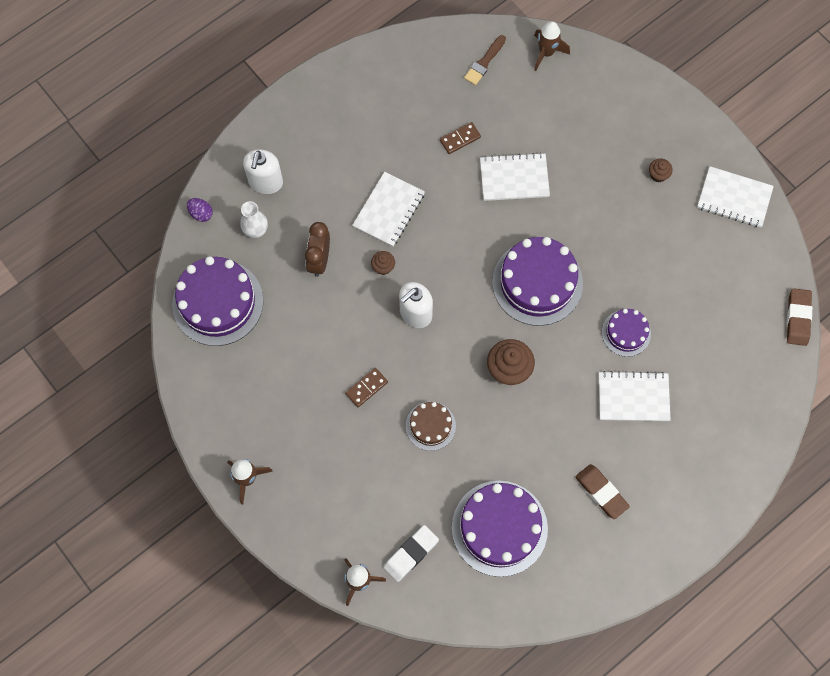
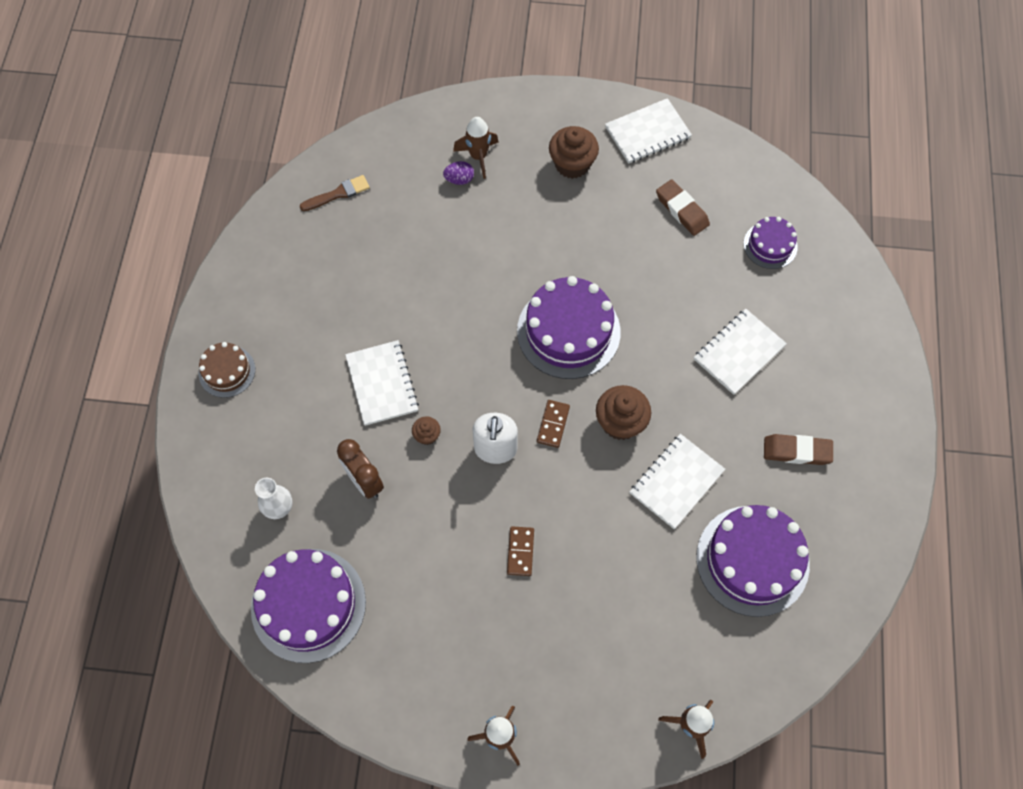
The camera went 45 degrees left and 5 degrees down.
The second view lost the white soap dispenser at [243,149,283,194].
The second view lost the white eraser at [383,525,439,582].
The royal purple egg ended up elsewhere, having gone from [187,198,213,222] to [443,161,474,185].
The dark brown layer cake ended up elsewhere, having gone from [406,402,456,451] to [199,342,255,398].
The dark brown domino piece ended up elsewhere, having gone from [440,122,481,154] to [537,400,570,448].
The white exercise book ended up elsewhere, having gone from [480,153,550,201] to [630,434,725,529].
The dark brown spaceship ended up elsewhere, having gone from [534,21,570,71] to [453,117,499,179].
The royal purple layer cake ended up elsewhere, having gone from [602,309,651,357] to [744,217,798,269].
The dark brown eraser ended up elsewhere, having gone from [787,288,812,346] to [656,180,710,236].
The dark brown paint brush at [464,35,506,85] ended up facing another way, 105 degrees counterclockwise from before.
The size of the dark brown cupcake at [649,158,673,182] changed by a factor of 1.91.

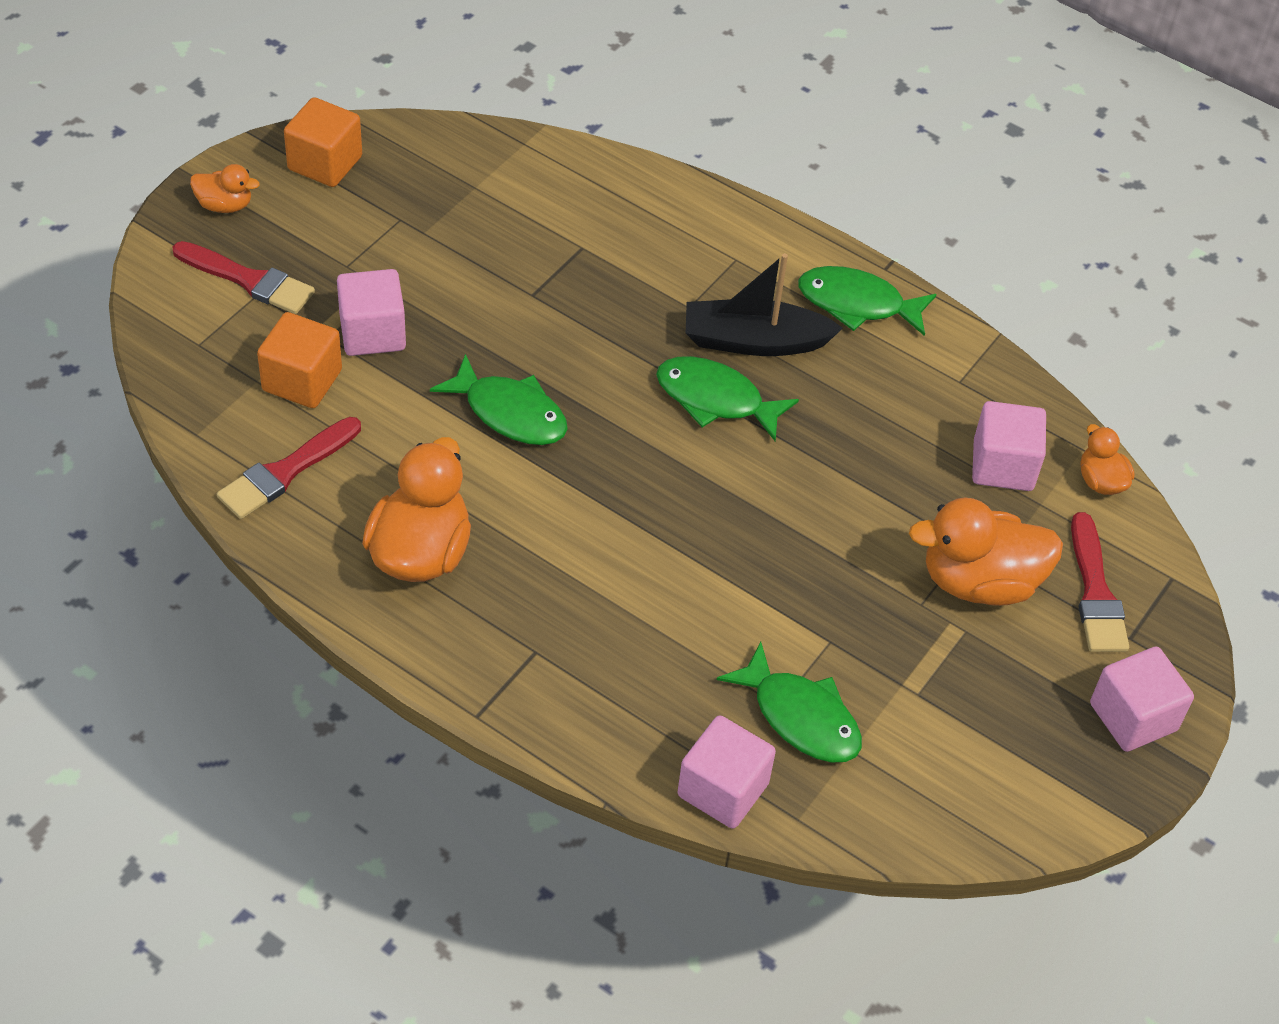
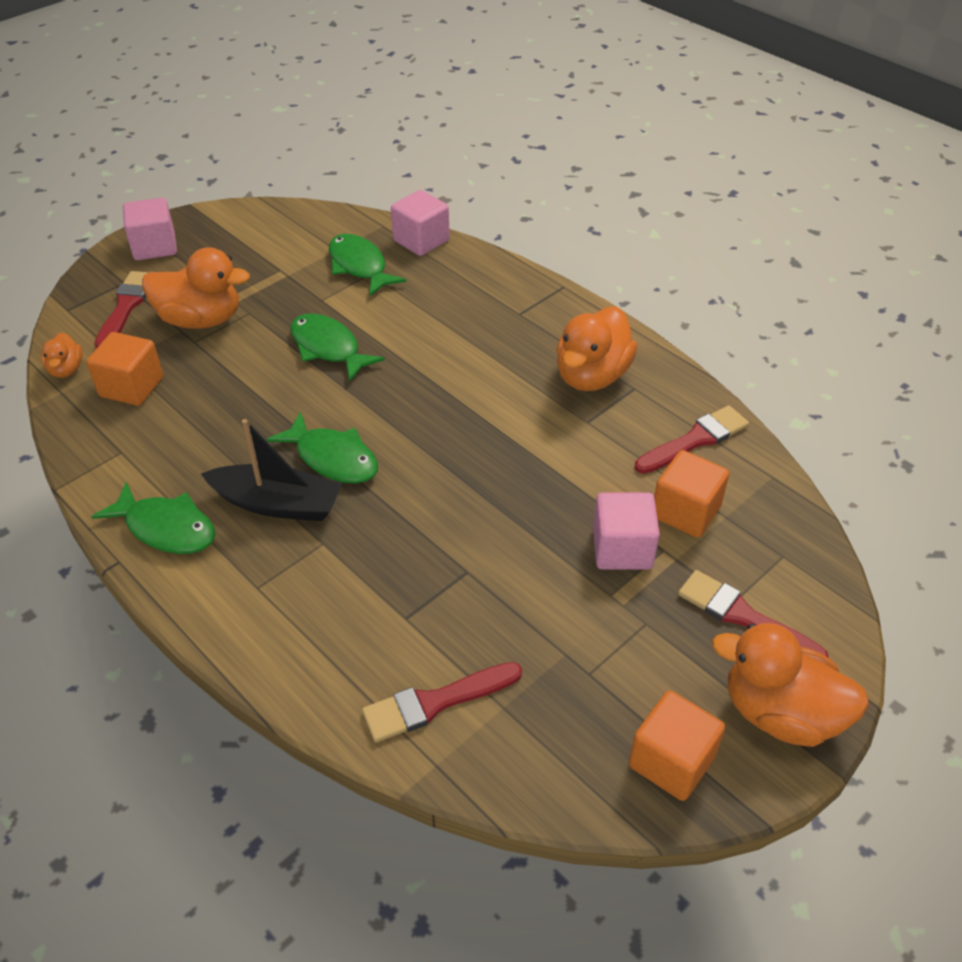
The camera went 165 degrees left and 5 degrees down.
The second view gained the red paint brush at [362,662,522,742].
The green fish figure ended up elsewhere, having gone from [430,354,568,445] to [290,313,385,382].
What was the pink solid cube at [972,401,1046,491] turned into the orange solid cube at [87,332,163,406].
The size of the orange toy duck at [190,164,260,213] changed by a factor of 1.94.

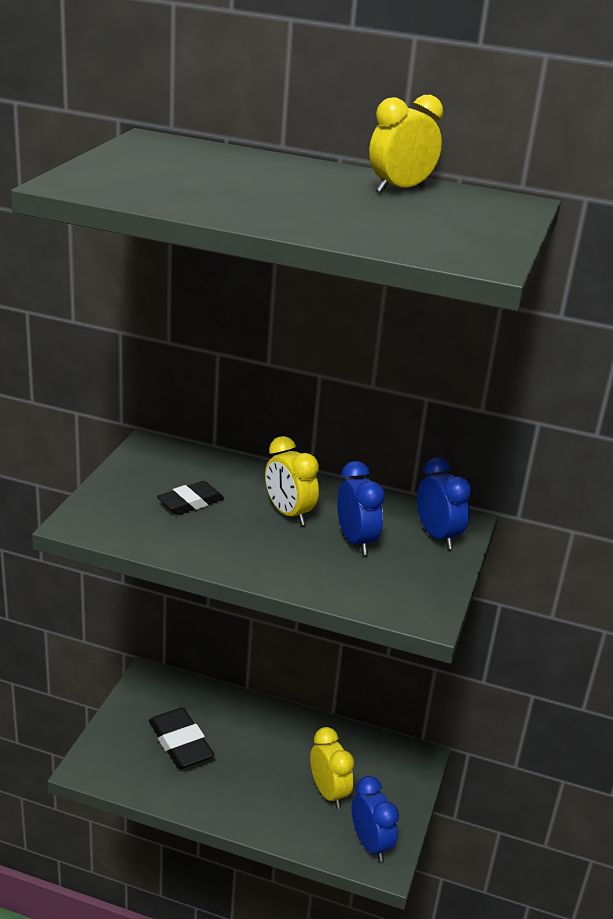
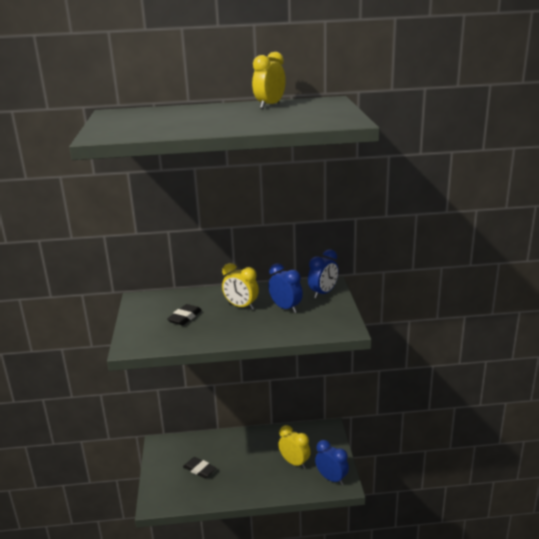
The camera went 20 degrees left and 5 degrees down.
The royal blue bedside clock at [417,457,471,549] ended up facing another way, 90 degrees clockwise from before.
The size of the black eraser at [149,708,214,769] changed by a factor of 0.67.

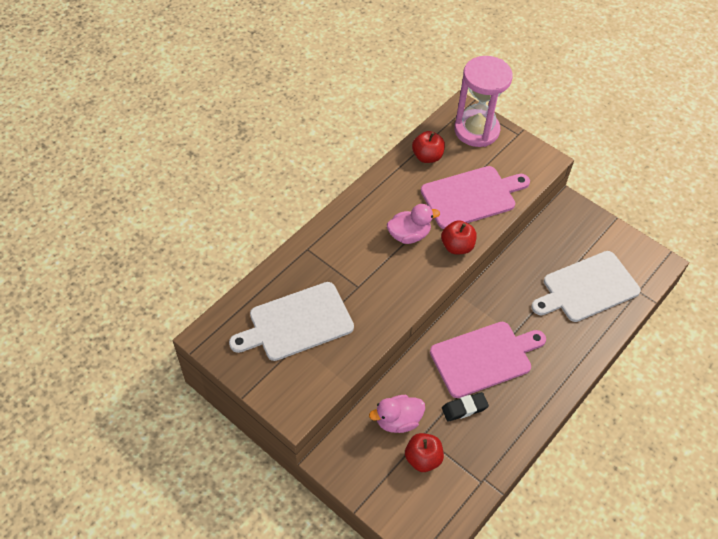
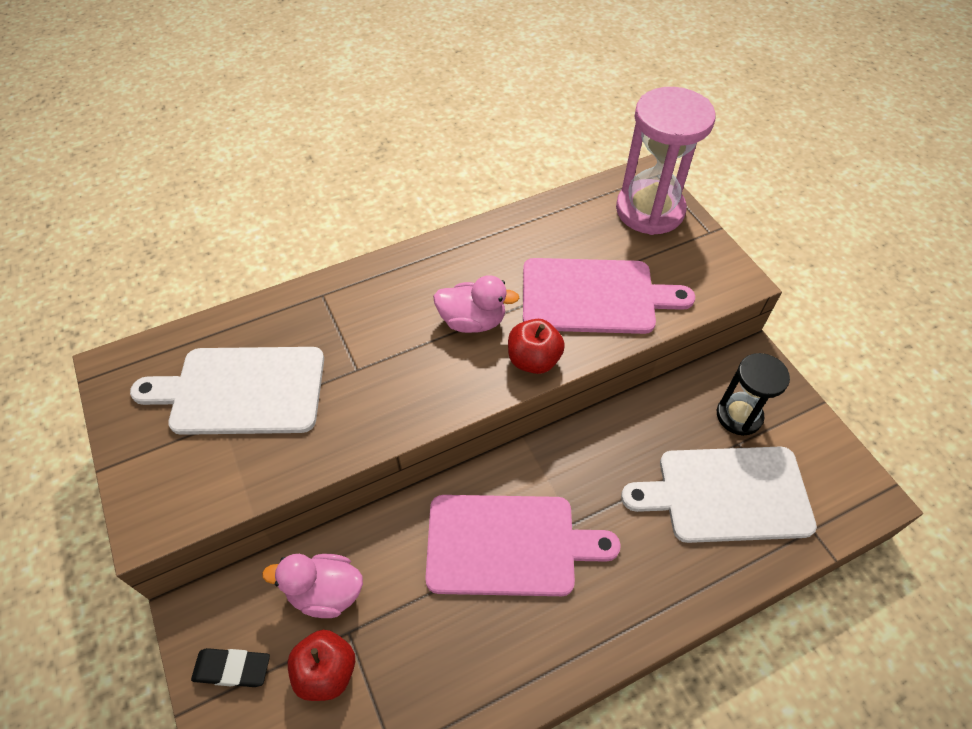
The camera went 25 degrees right and 0 degrees up.
The second view lost the red apple at [412,131,445,163].
The second view gained the black hourglass at [717,353,790,436].
The black eraser ended up elsewhere, having gone from [442,392,489,422] to [191,648,270,687].

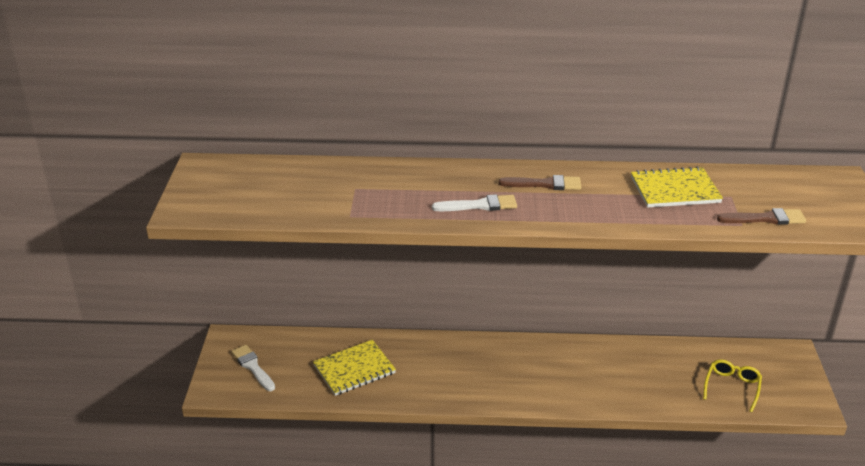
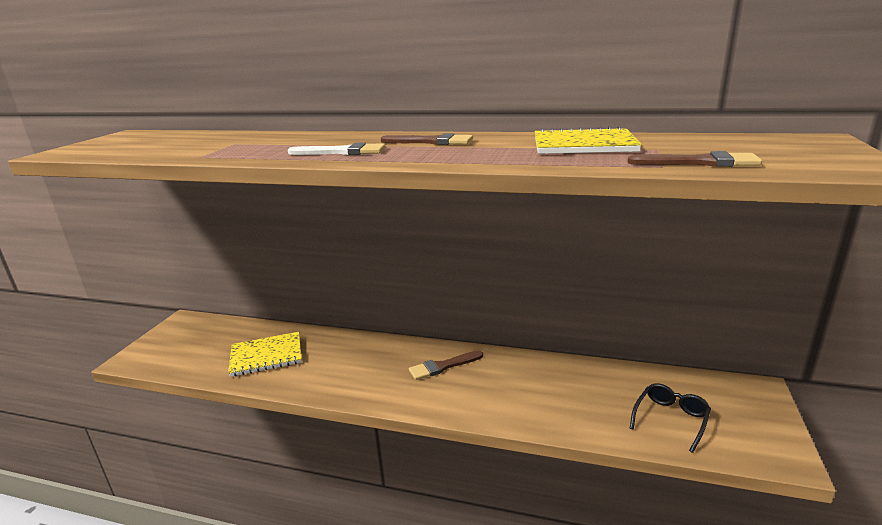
The camera went 15 degrees right and 10 degrees down.
The second view lost the white paint brush at [231,345,275,391].
The second view gained the dark brown paint brush at [409,350,483,380].
What was the yellow glasses at [703,359,762,412] turned into the black glasses at [630,383,711,453].

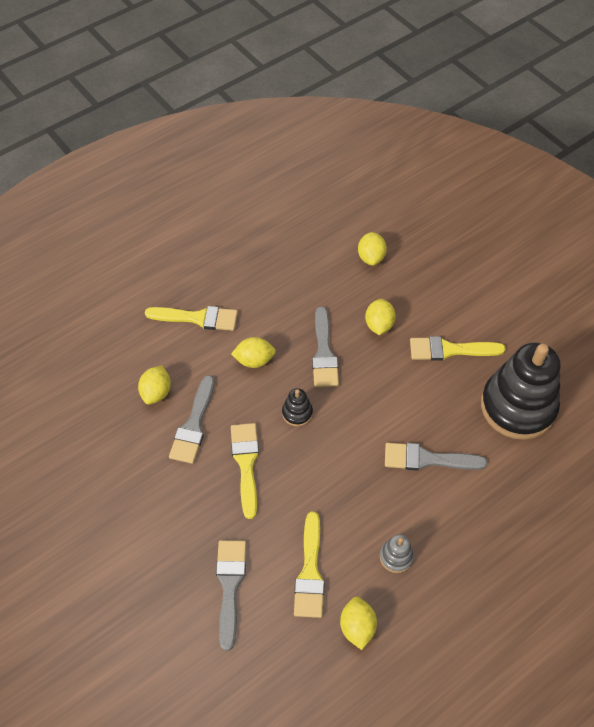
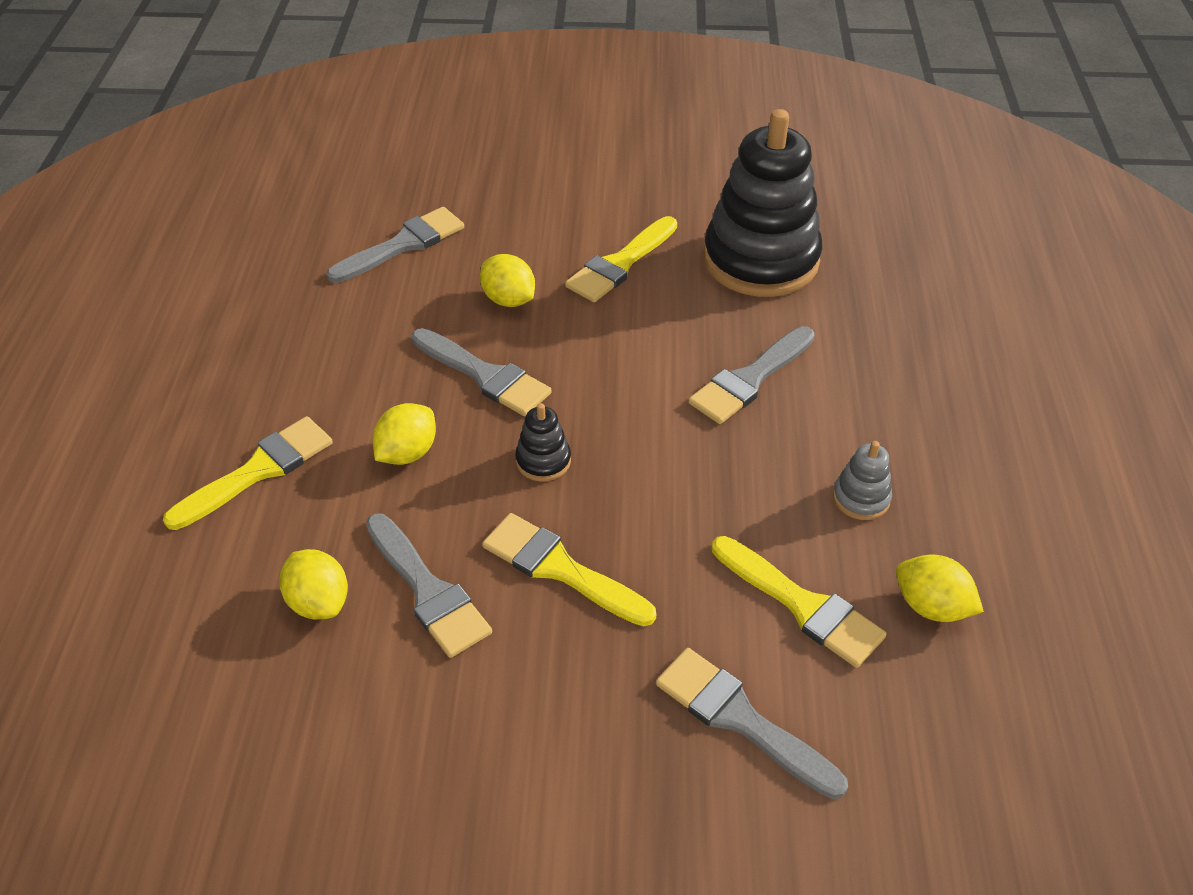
The camera went 50 degrees left and 10 degrees down.
Where the yellow toy lemon stood at [358,232,387,266], the gray paint brush came to stand at [326,207,464,283].

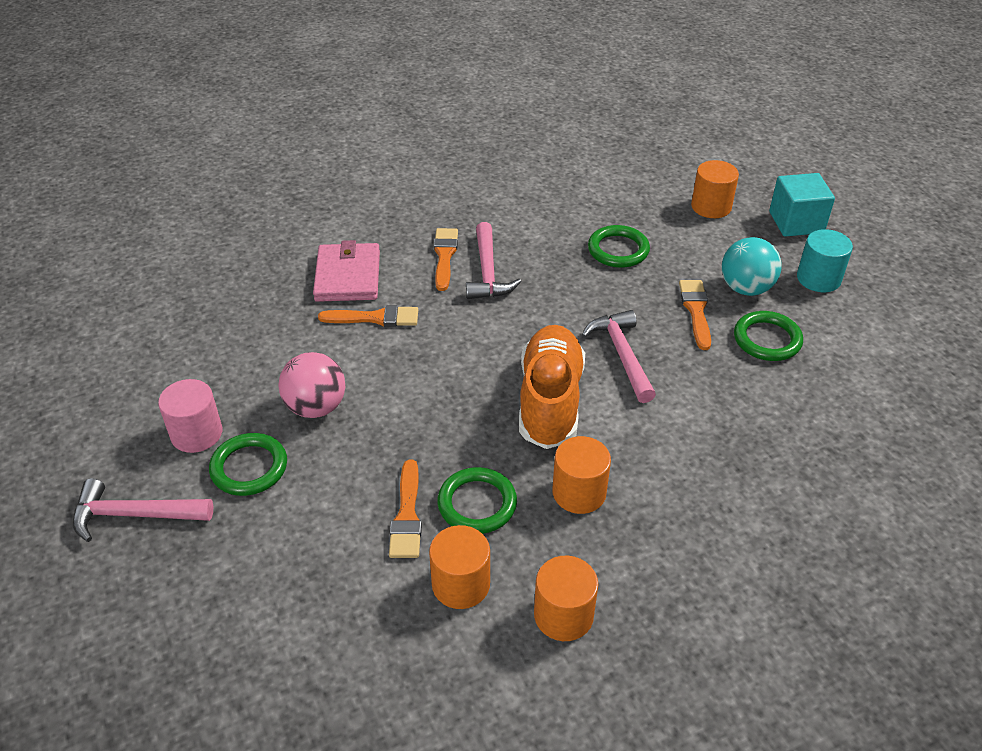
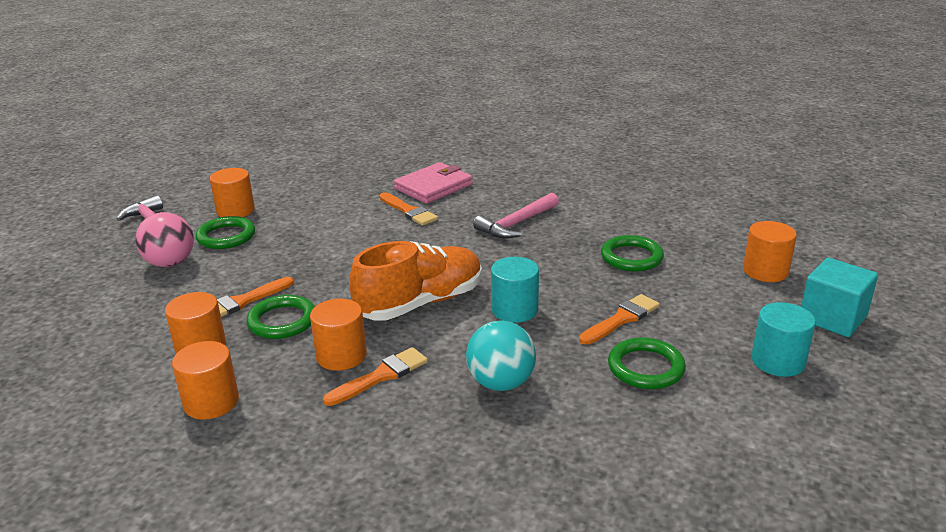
The camera went 50 degrees right and 15 degrees down.
The pink ball ended up elsewhere, having gone from [279,352,345,418] to [136,212,194,267].
The orange paint brush ended up elsewhere, having gone from [434,228,458,291] to [323,347,428,406].
The turquoise ball ended up elsewhere, having gone from [722,237,782,296] to [466,320,536,391].
Where the pink carpenter's hammer stood at [582,310,656,403], the turquoise cylinder came to stand at [491,257,539,323].
What was the pink cylinder at [158,379,222,453] turned into the orange cylinder at [210,168,255,217].

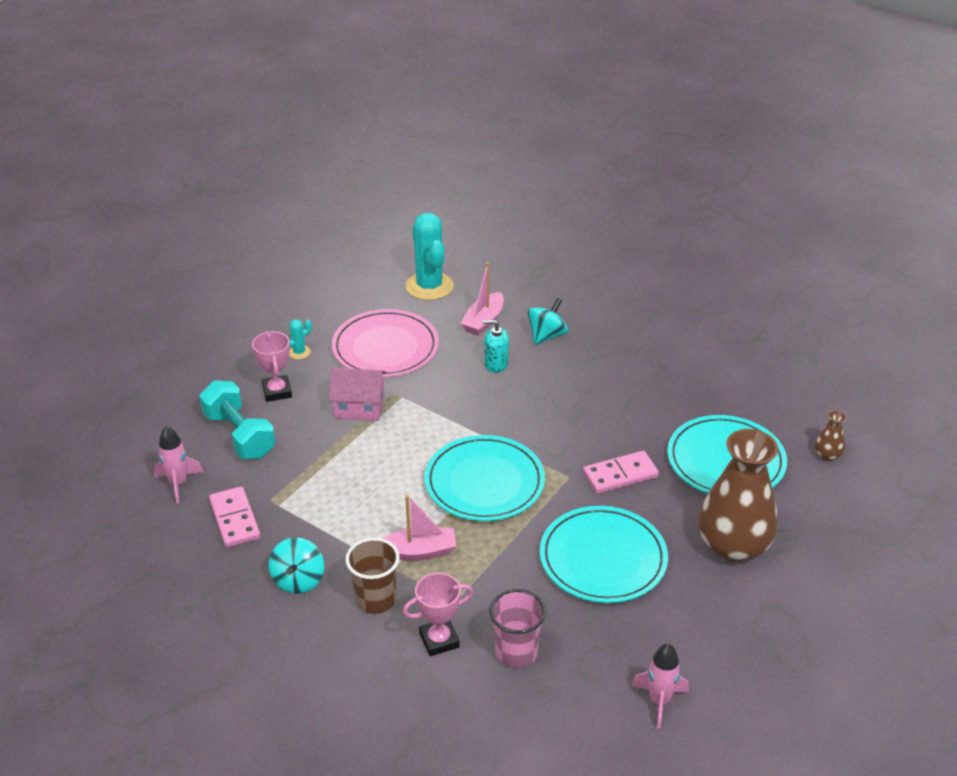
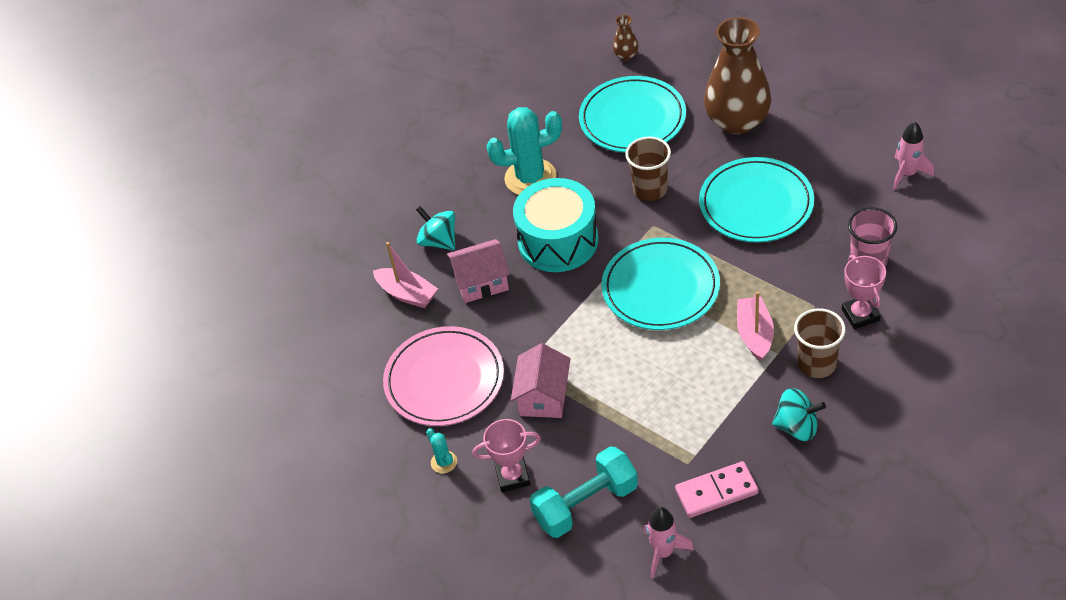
The camera went 80 degrees left and 10 degrees up.
The second view gained the turquoise toy drum at [513,178,599,272].
The turquoise prickly plant ended up elsewhere, having gone from [406,213,454,300] to [486,107,562,195].
Where the turquoise soap dispenser stood at [483,320,509,373], the pink cottage came to stand at [447,239,510,303].
Where the pink domino piece stood at [583,451,659,494], the dark brown cup came to stand at [625,136,671,201].

